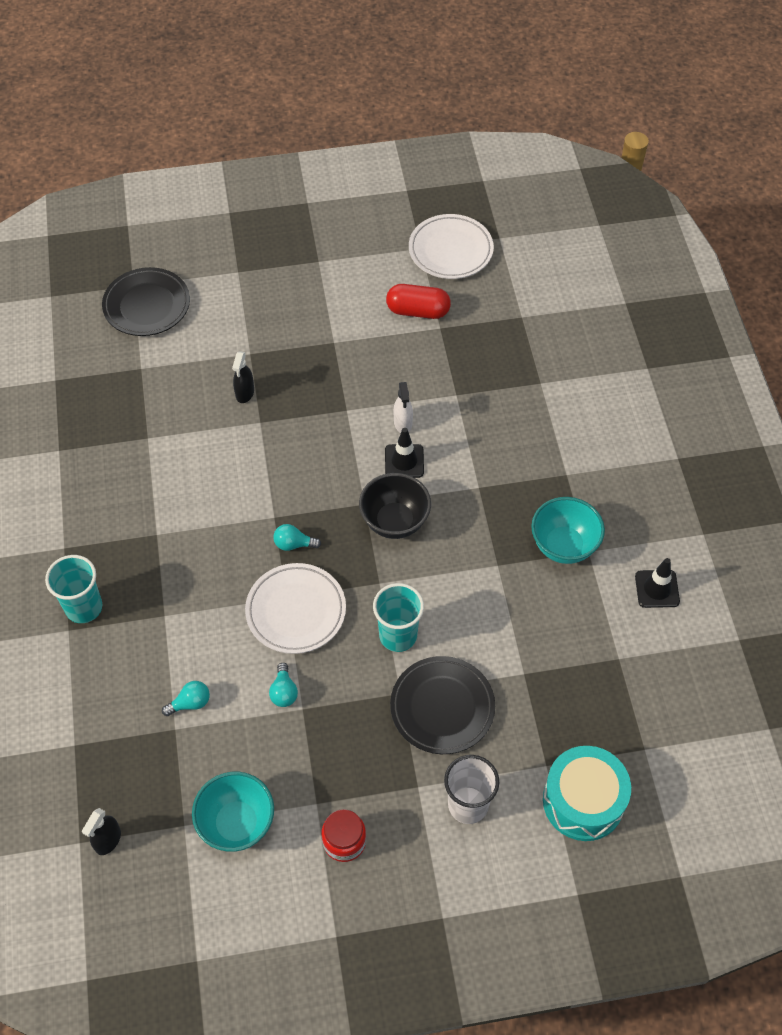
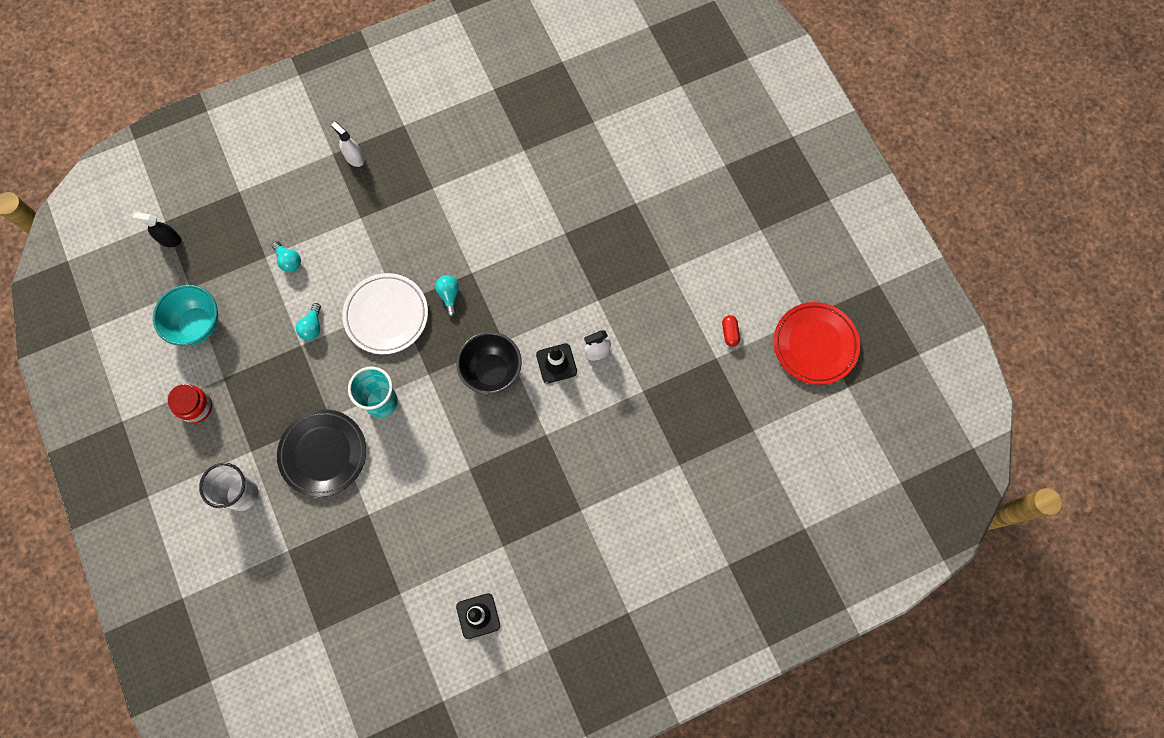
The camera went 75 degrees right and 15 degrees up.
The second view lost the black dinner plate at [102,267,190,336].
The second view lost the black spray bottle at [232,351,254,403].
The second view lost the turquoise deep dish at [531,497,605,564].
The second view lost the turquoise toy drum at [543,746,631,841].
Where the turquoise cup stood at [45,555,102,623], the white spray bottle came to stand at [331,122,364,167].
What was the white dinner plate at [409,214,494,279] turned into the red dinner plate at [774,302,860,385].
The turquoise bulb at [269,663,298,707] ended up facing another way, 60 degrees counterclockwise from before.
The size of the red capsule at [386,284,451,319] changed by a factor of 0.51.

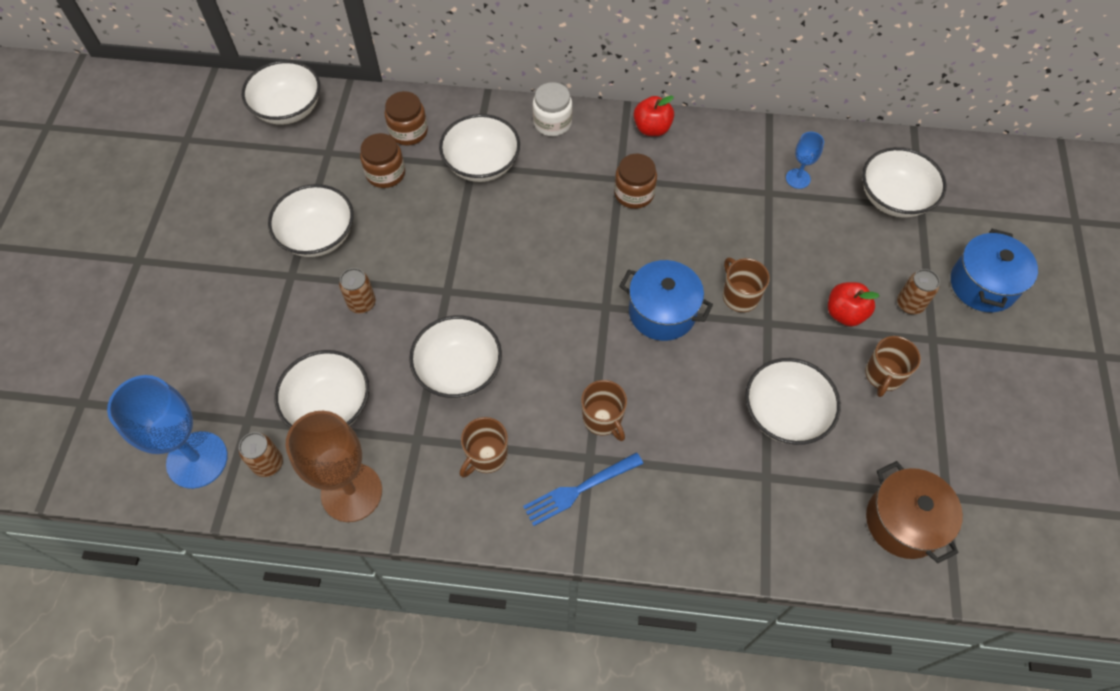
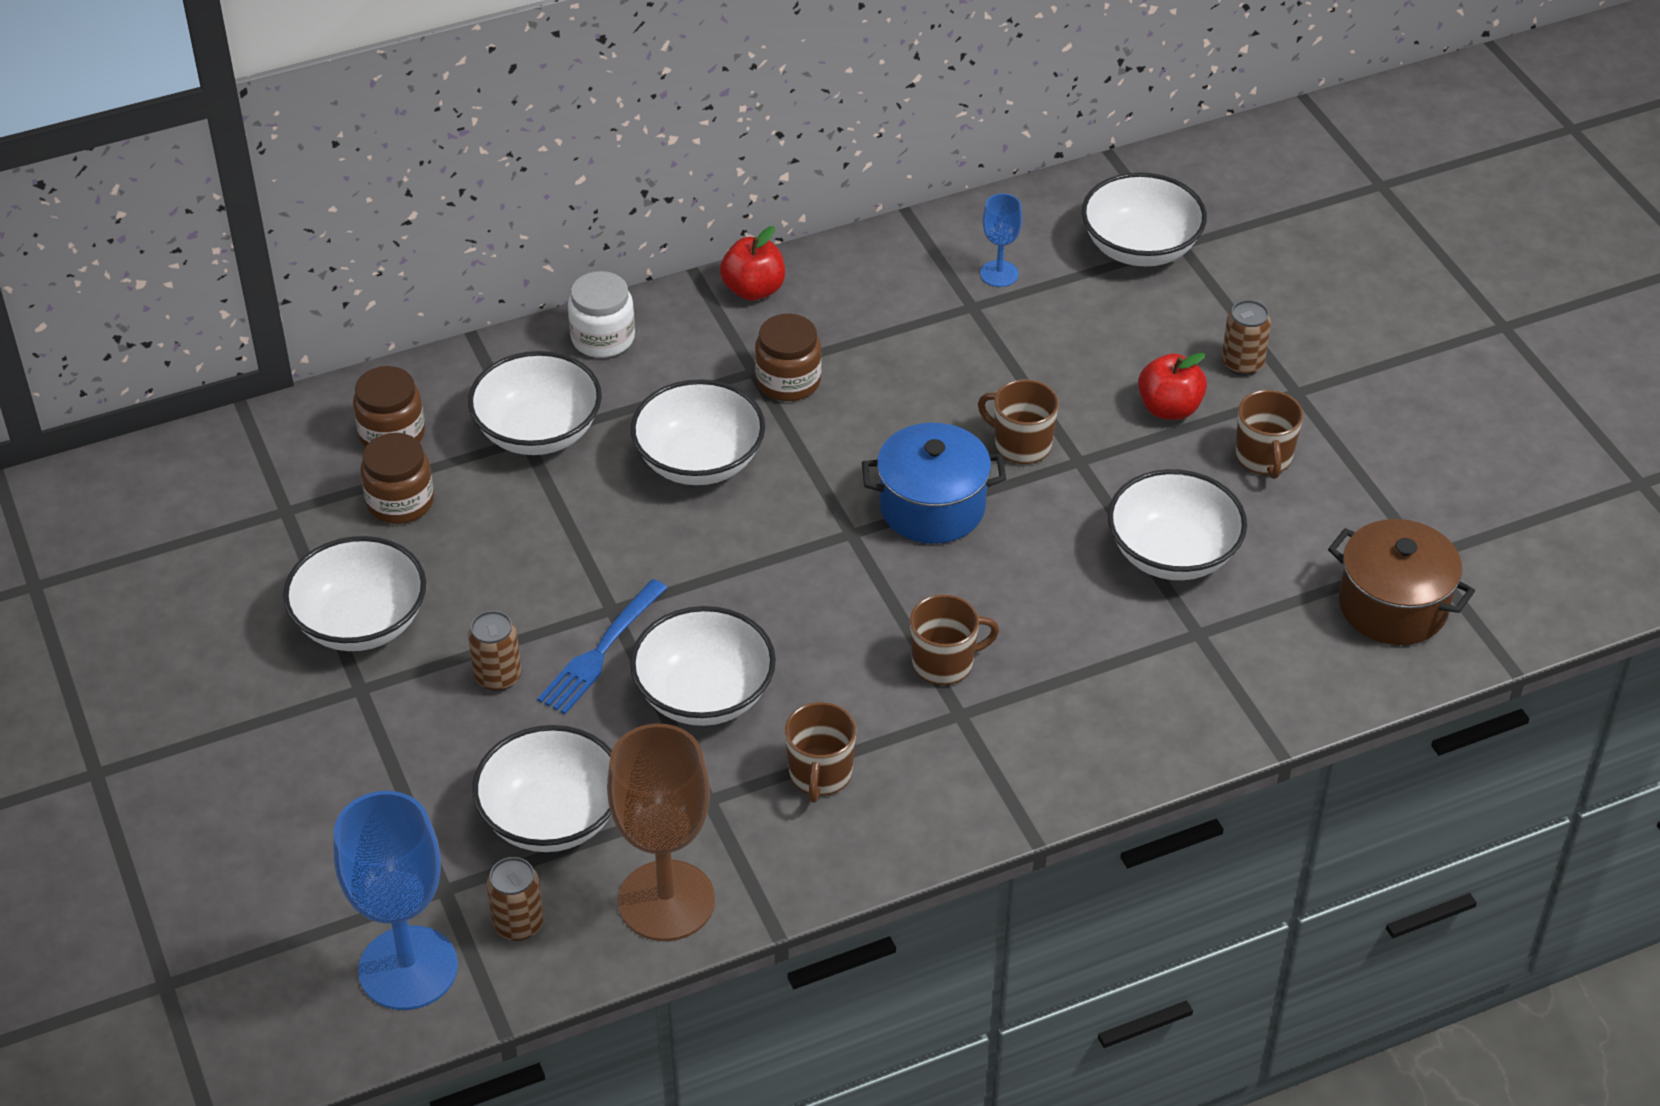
The camera went 30 degrees left and 15 degrees down.
The second view lost the royal blue stockpot at [951,229,1038,312].
The white deep dish ended up elsewhere, having gone from [242,60,320,125] to [630,379,765,485].
The royal blue table fork ended up elsewhere, having gone from [523,452,643,526] to [537,579,668,714].
The dark brown tea mug at [581,380,627,441] ended up facing another way, 45 degrees counterclockwise from before.

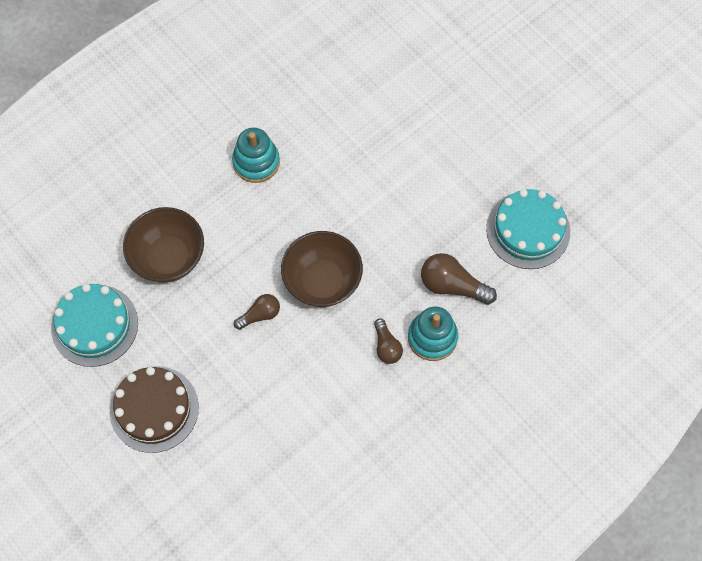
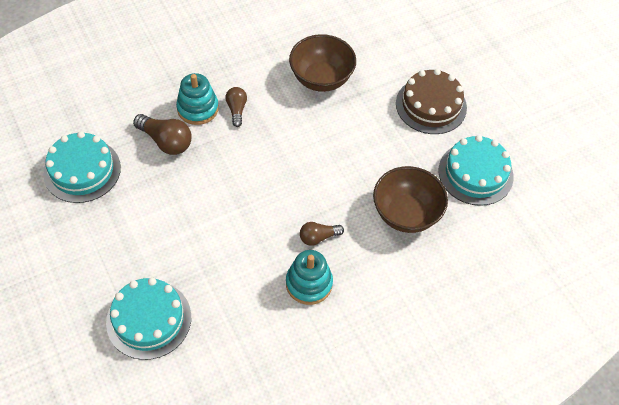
The camera went 170 degrees left and 10 degrees down.
The second view gained the turquoise layer cake at [106,278,191,360].
The dark brown bulb ended up elsewhere, having gone from [234,294,280,330] to [300,222,344,246].
The dark brown deep dish ended up elsewhere, having gone from [281,231,363,307] to [289,34,356,92].

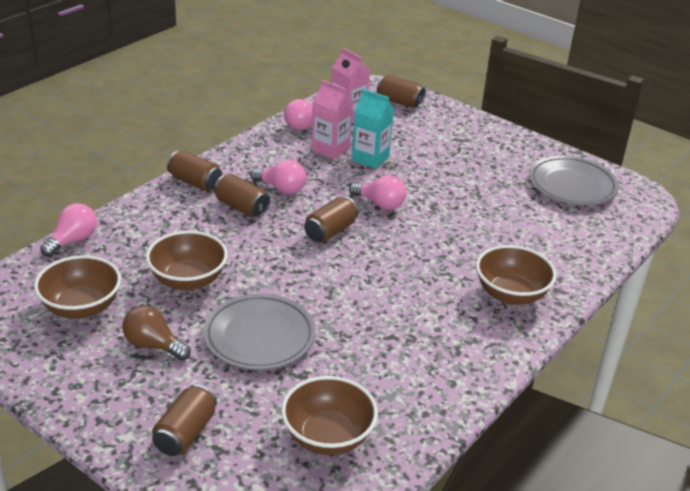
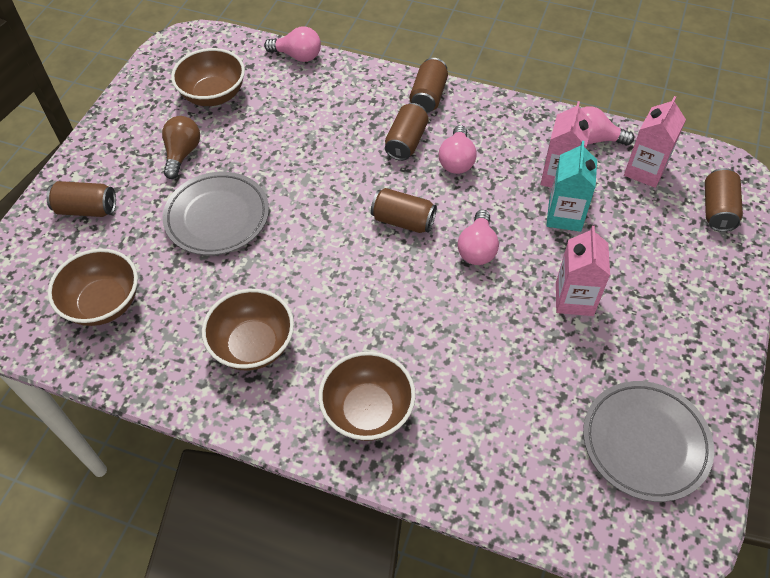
The camera went 75 degrees right and 20 degrees up.
The second view gained the pink juice carton at [556,226,610,316].
The dark brown deep dish ended up elsewhere, having gone from [146,231,228,291] to [202,289,294,371].

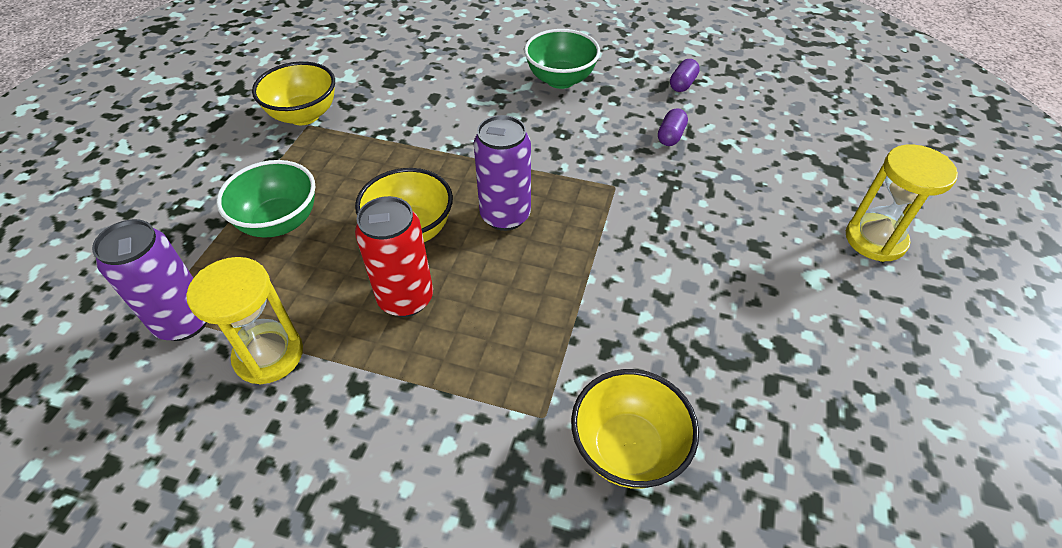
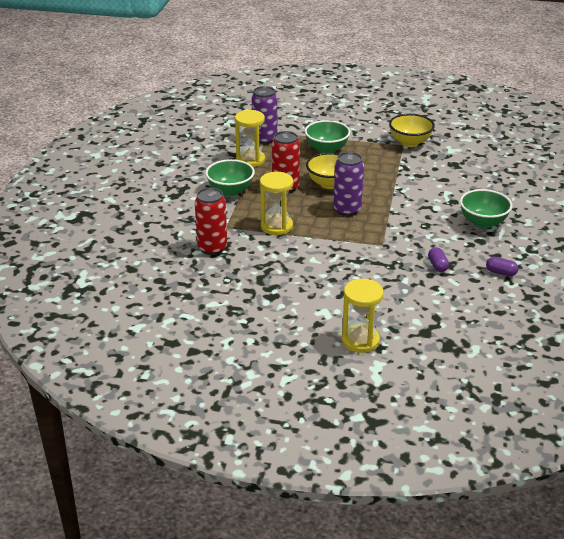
The camera went 85 degrees right and 15 degrees down.
The second view gained the green deep dish at [205,159,255,196].
The second view gained the yellow hourglass at [260,172,293,235].
Where the yellow deep dish stood at [571,369,699,489], the red soda can came to stand at [195,188,227,255].
The royal purple capsule at [658,108,688,146] ended up facing another way, 60 degrees clockwise from before.

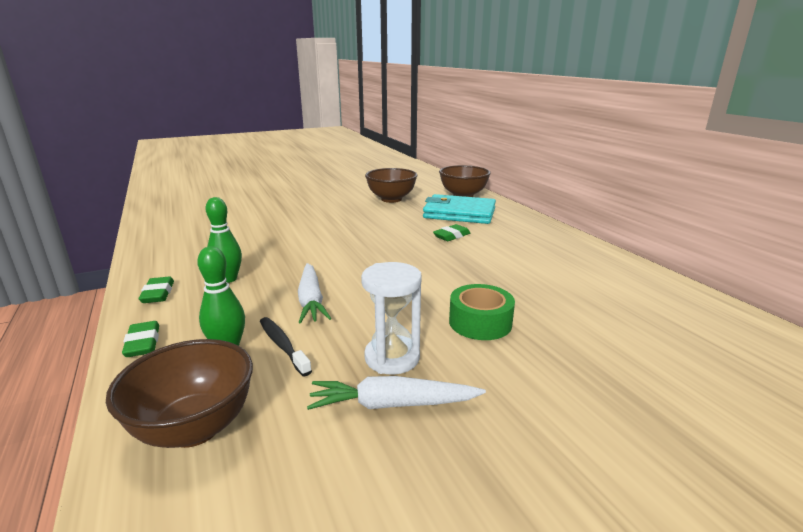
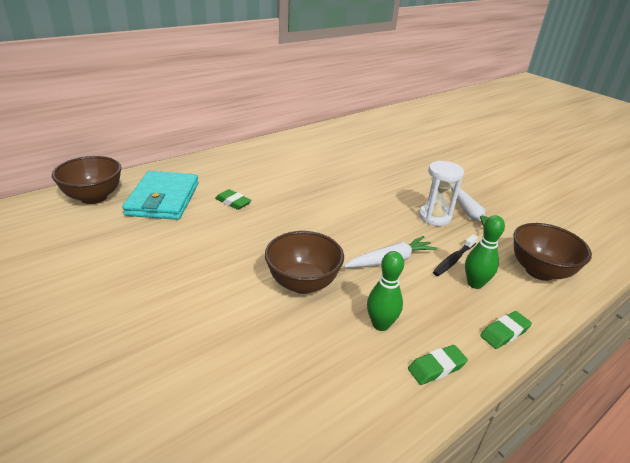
The camera went 105 degrees left and 10 degrees up.
The second view lost the green roll of tape at [449,284,515,340].
The dark brown deep dish ended up elsewhere, having gone from [365,168,417,203] to [265,231,344,294].

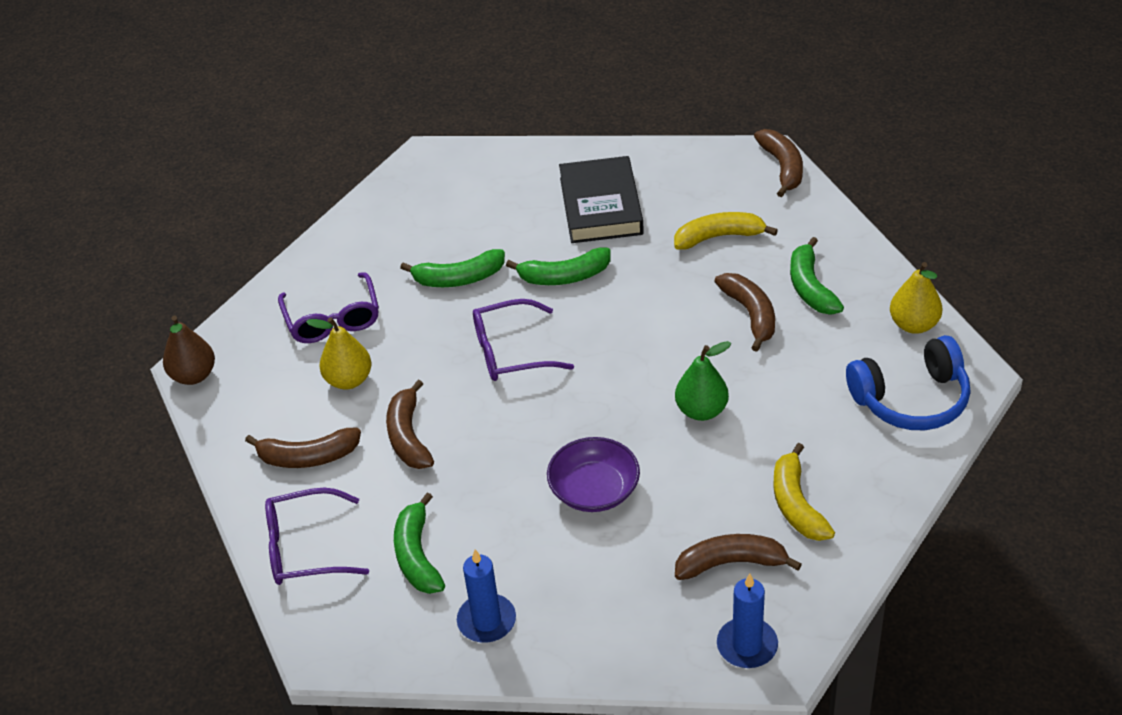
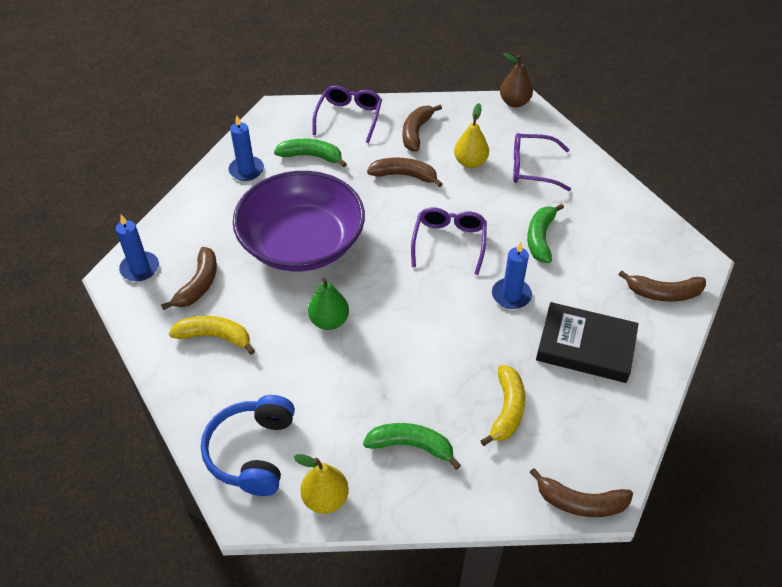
The camera went 110 degrees right and 5 degrees up.
The dark brown banana fruit ended up elsewhere, having gone from [714,273,775,352] to [618,270,706,302].
Where the green banana fruit stood at [506,248,611,285], the royal blue candle came to stand at [492,242,532,309].
The size of the royal purple deep dish at [547,437,640,512] changed by a factor of 2.03.

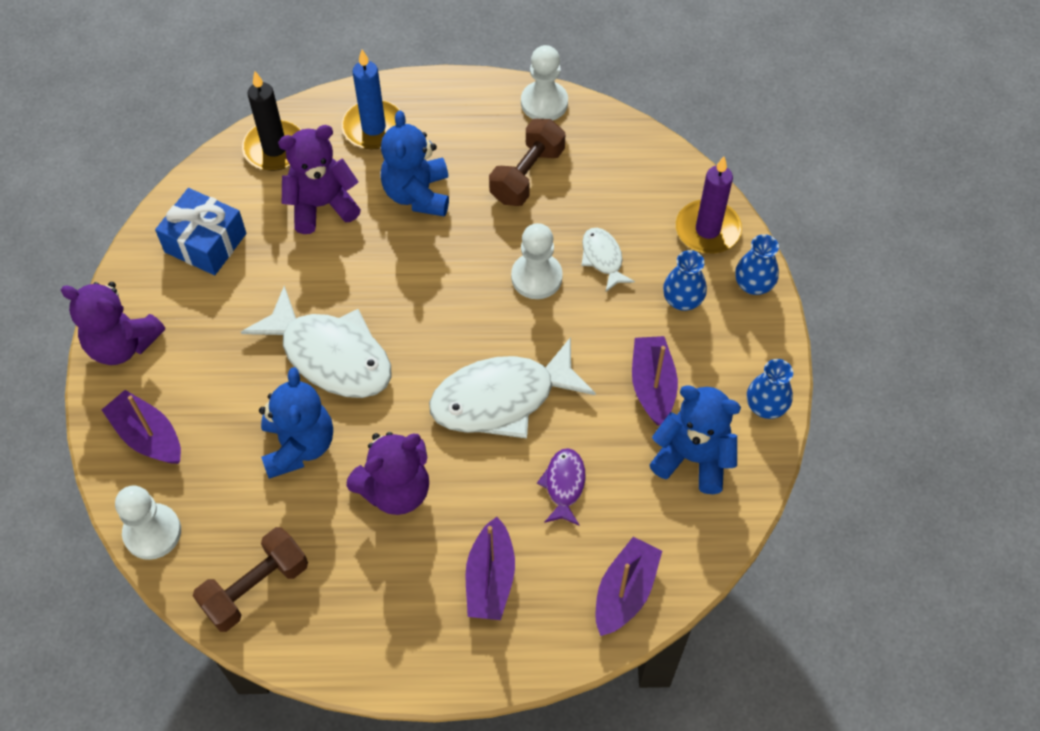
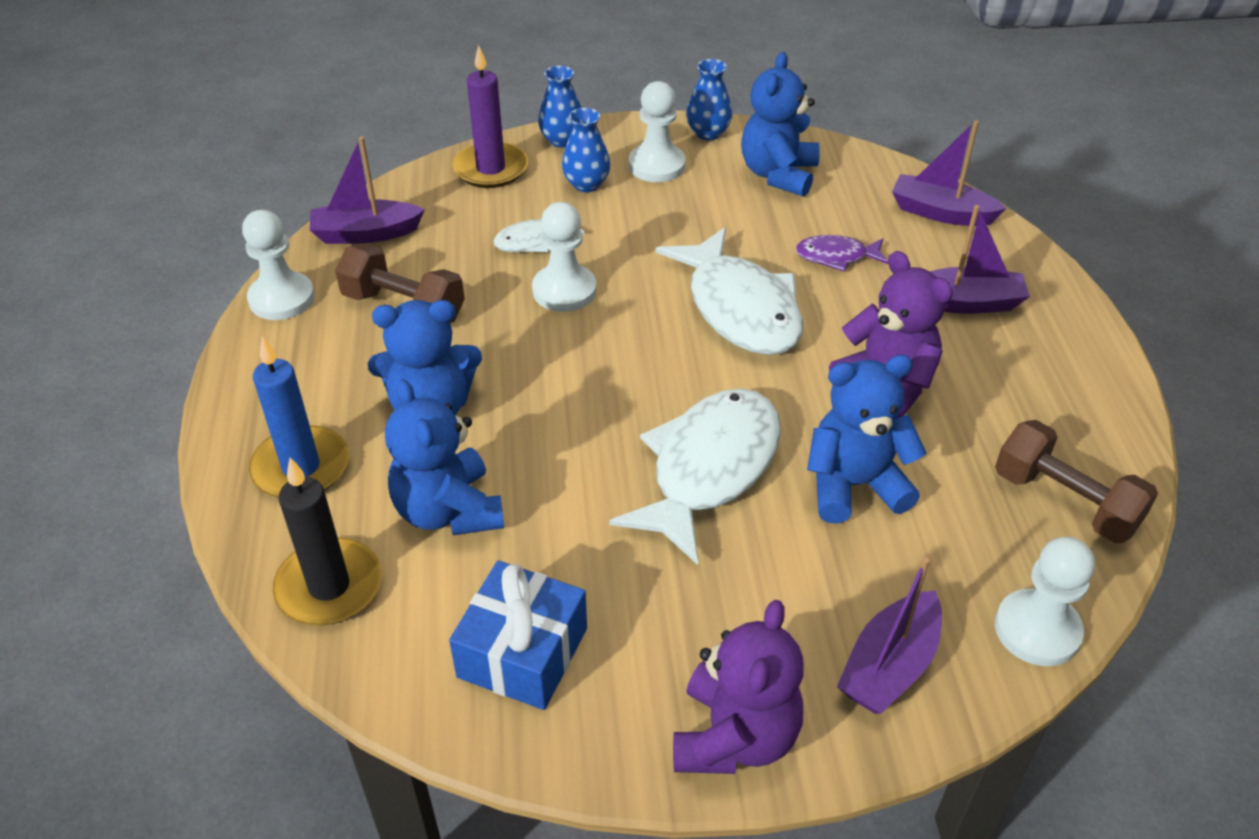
The camera went 95 degrees left and 15 degrees down.
The second view gained the white game pawn at [629,81,685,182].
The royal purple sailboat ended up elsewhere, having gone from [632,336,678,425] to [310,137,425,244].
What was the royal purple stuffed bear at [278,125,361,234] turned into the royal blue stuffed bear at [385,379,504,535].

